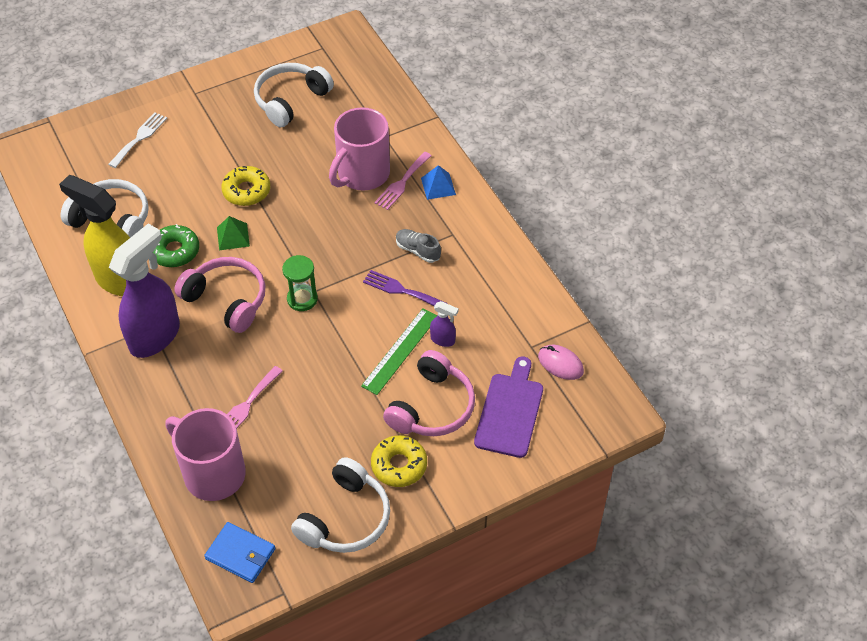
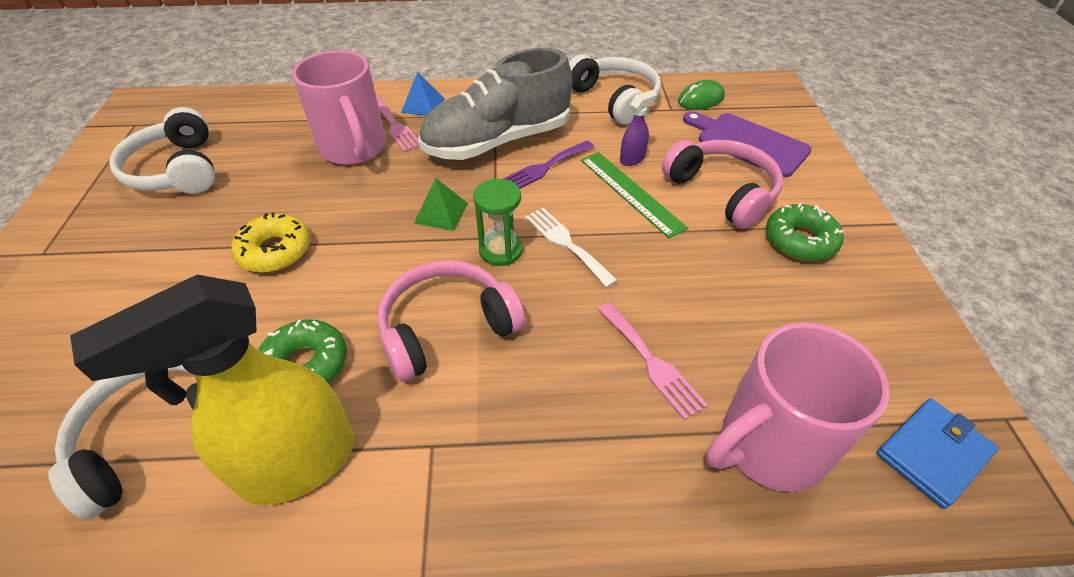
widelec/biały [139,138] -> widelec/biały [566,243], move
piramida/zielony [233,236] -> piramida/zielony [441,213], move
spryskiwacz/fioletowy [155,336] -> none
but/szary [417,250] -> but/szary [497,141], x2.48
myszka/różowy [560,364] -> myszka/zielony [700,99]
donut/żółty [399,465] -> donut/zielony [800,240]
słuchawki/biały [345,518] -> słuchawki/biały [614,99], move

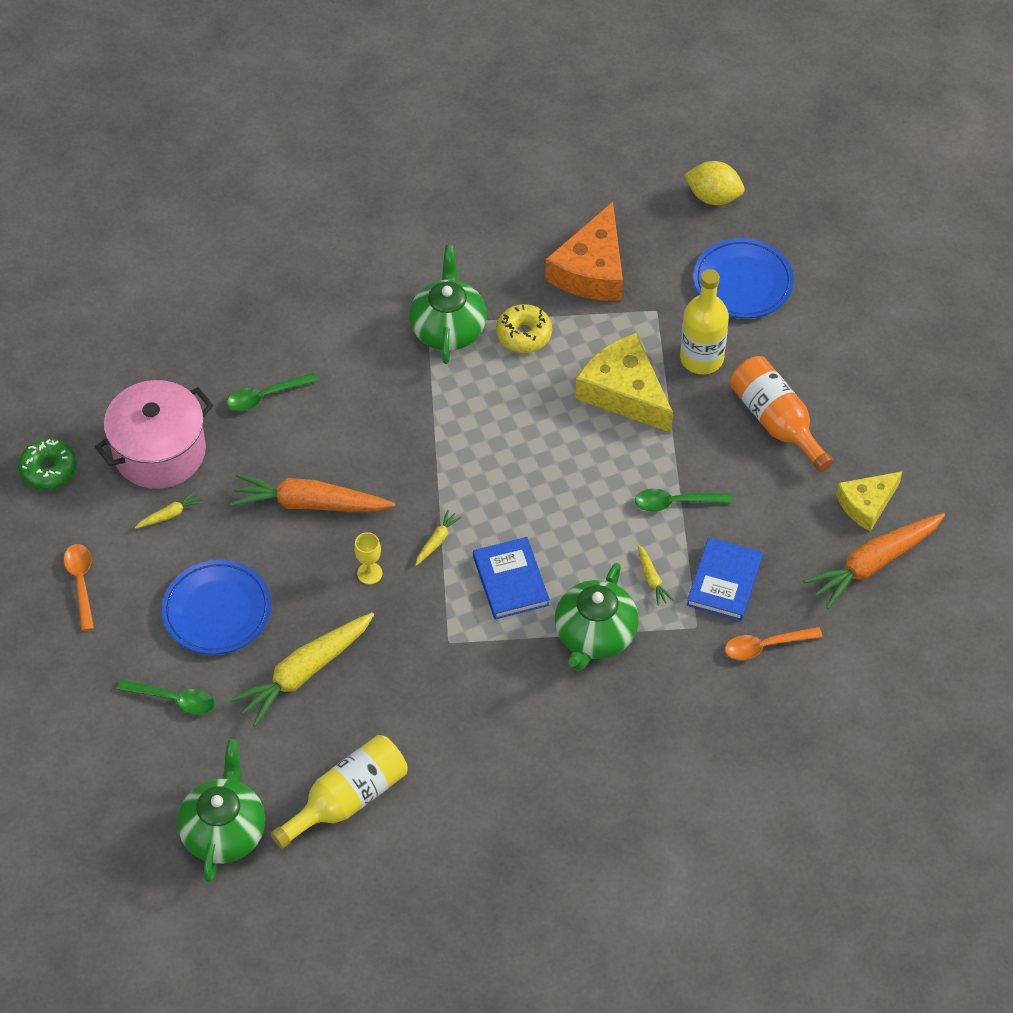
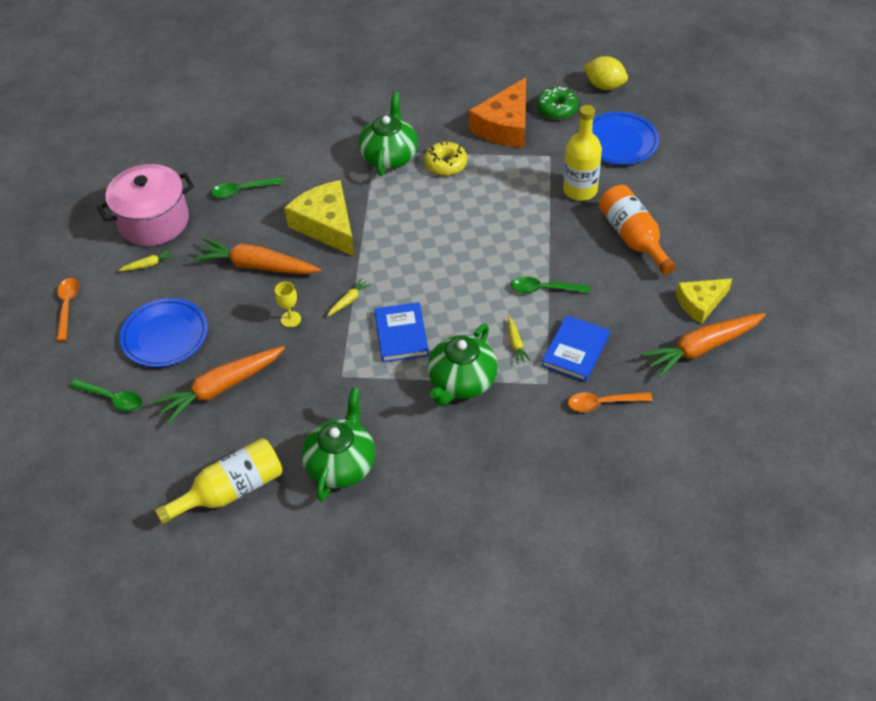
ser/żółty [624,392] -> ser/żółty [327,225], move
donut/zielony [48,470] -> donut/zielony [557,109], move
marchewka/żółty [304,673] -> marchewka/pomarańczowy [221,388]
imbryk/zielony [224,831] -> imbryk/zielony [341,464], move

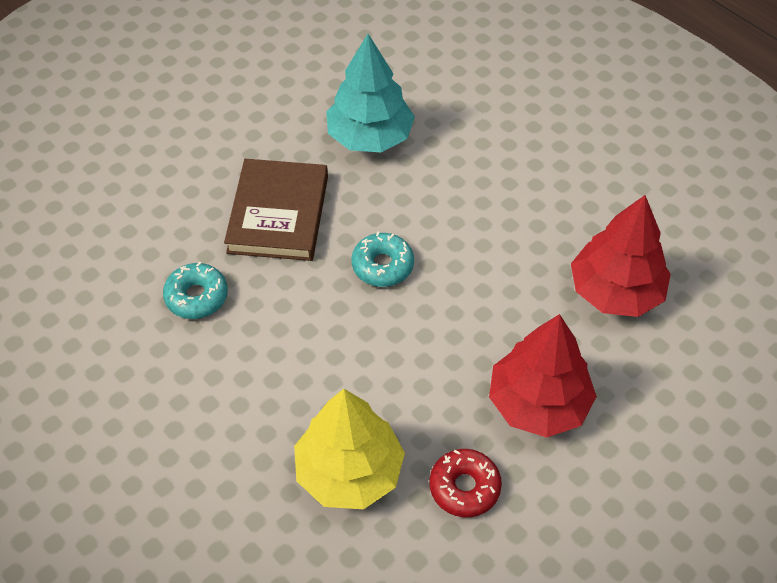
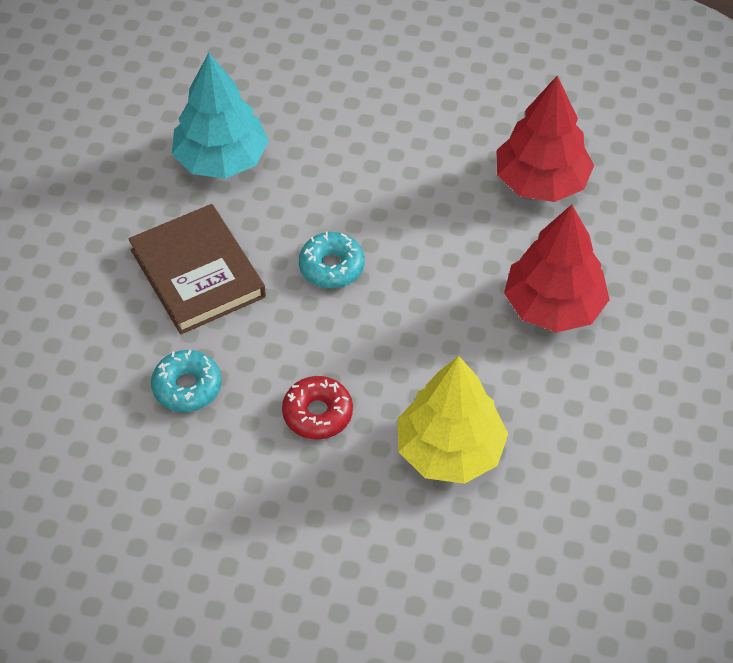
donut/czerwony [464,487] -> donut/czerwony [317,413], move

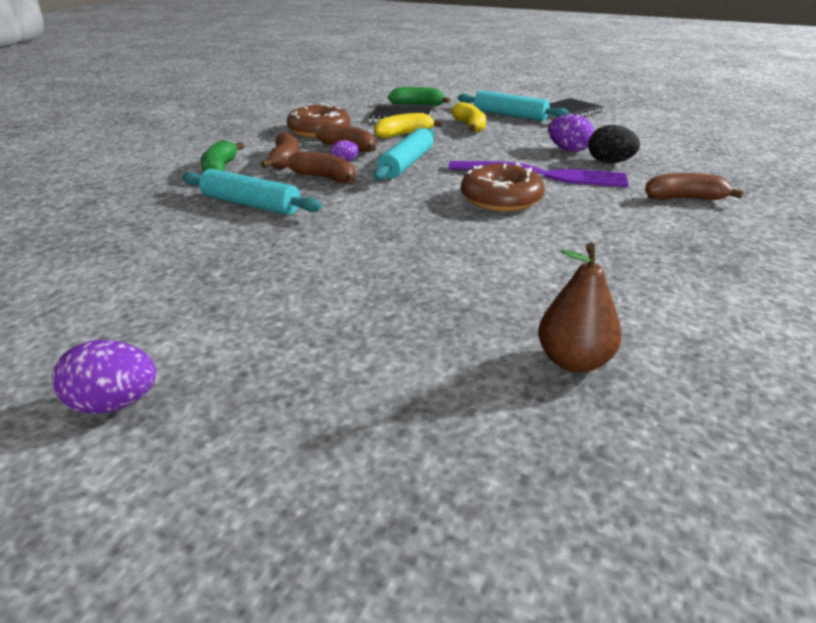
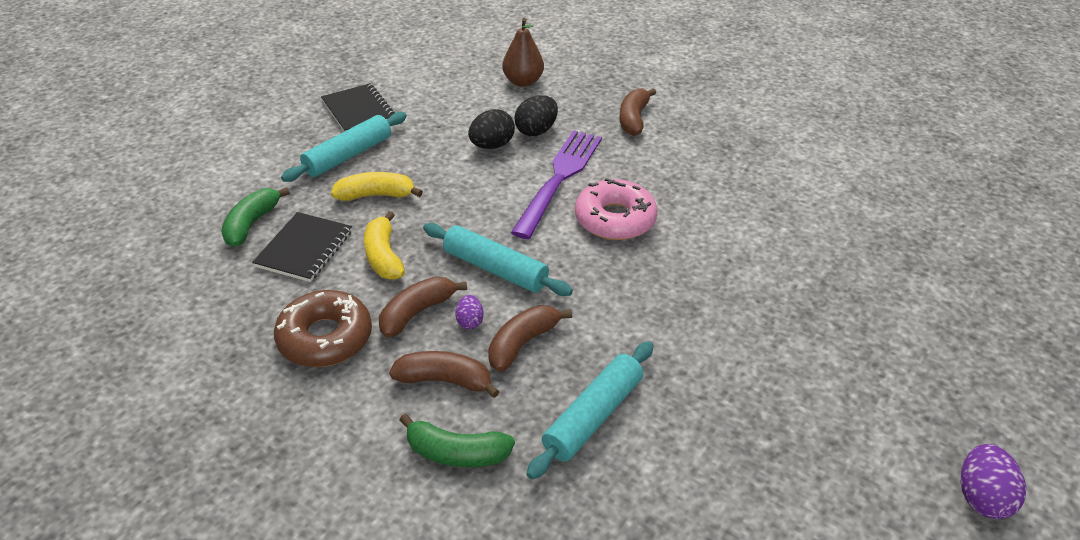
jajko/fioletowy [568,150] -> jajko/czarny [492,145]
donut/brązowy [501,199] -> donut/różowy [615,219]
gruszka/brązowy [574,361] -> gruszka/brązowy [523,82], move

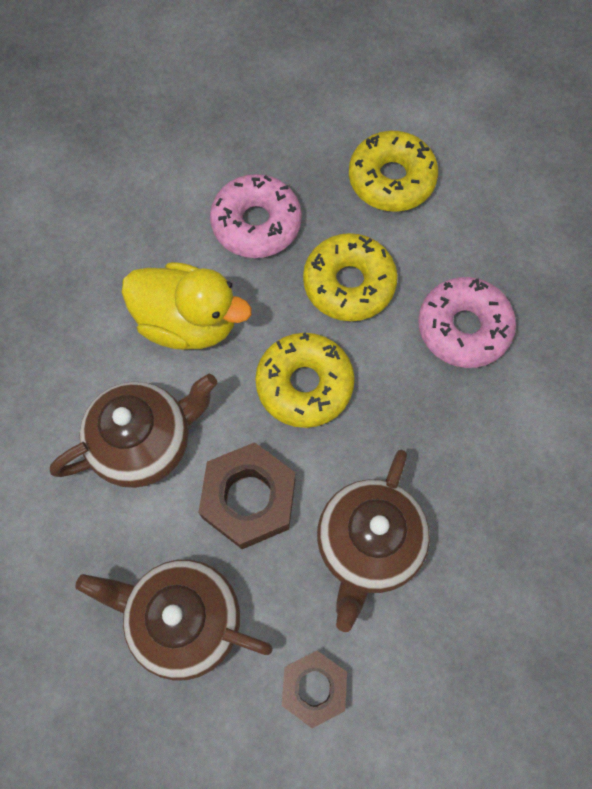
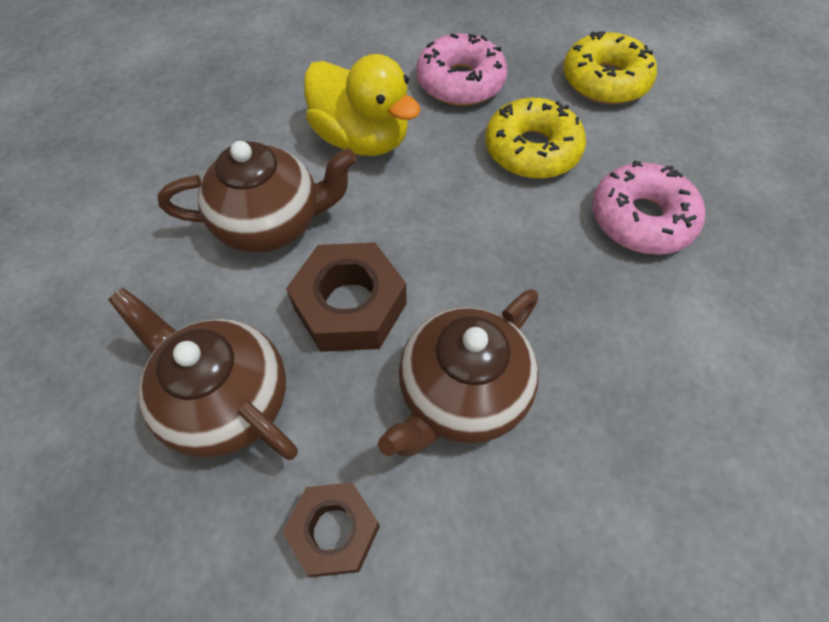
donut/żółty [304,385] -> none

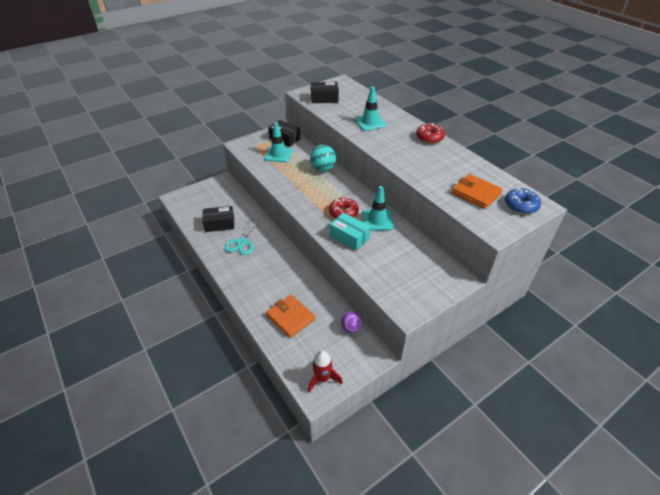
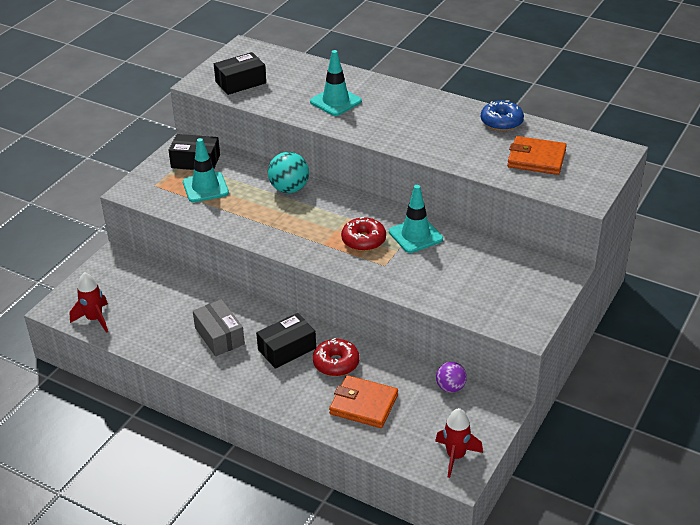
donut/czerwony [429,138] -> donut/czerwony [336,363], move
donut/niebieski [521,205] -> donut/niebieski [501,122], move
pudełko/czarny [219,224] -> pudełko/czarny [287,349], move
pudełko/turkusowy [349,237] -> none
nożyczki/turkusowy [242,242] -> pudełko/szary [219,336]
none -> rakieta/czerwony [94,319]

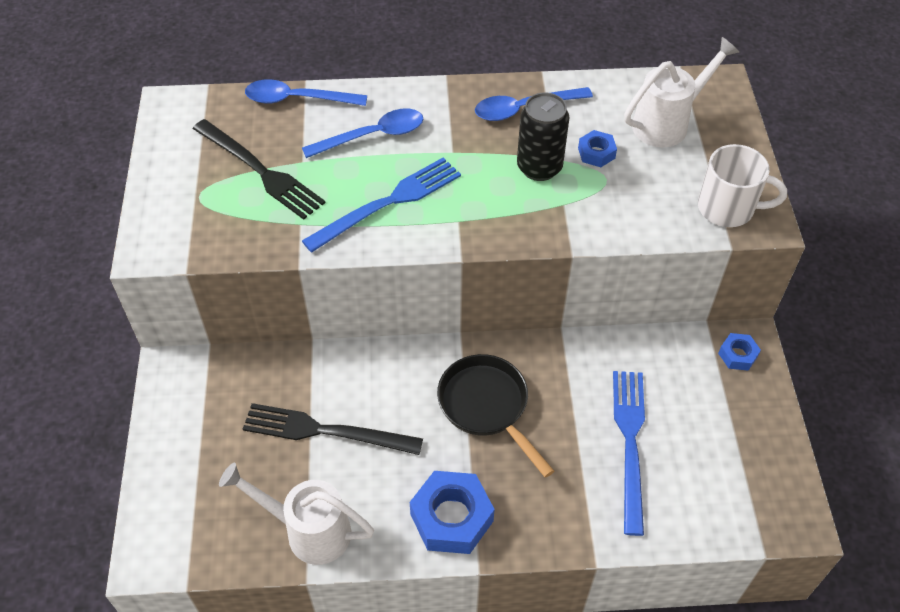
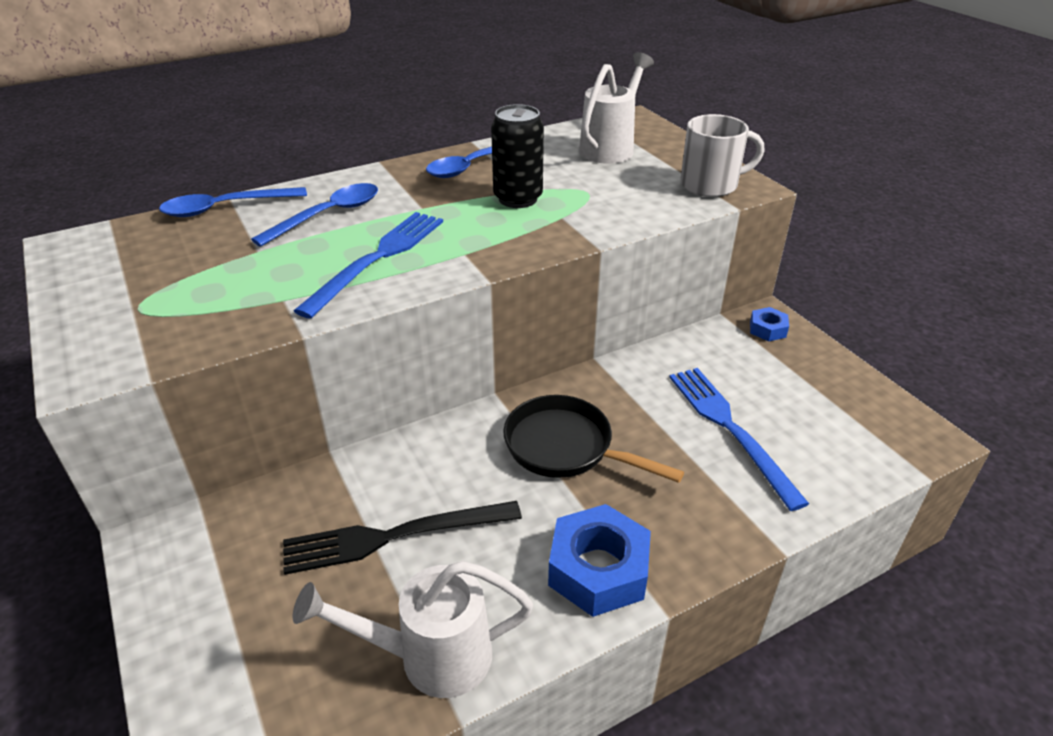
widelec/czarny [260,171] -> none
nakrętka/niebieski [596,153] -> none

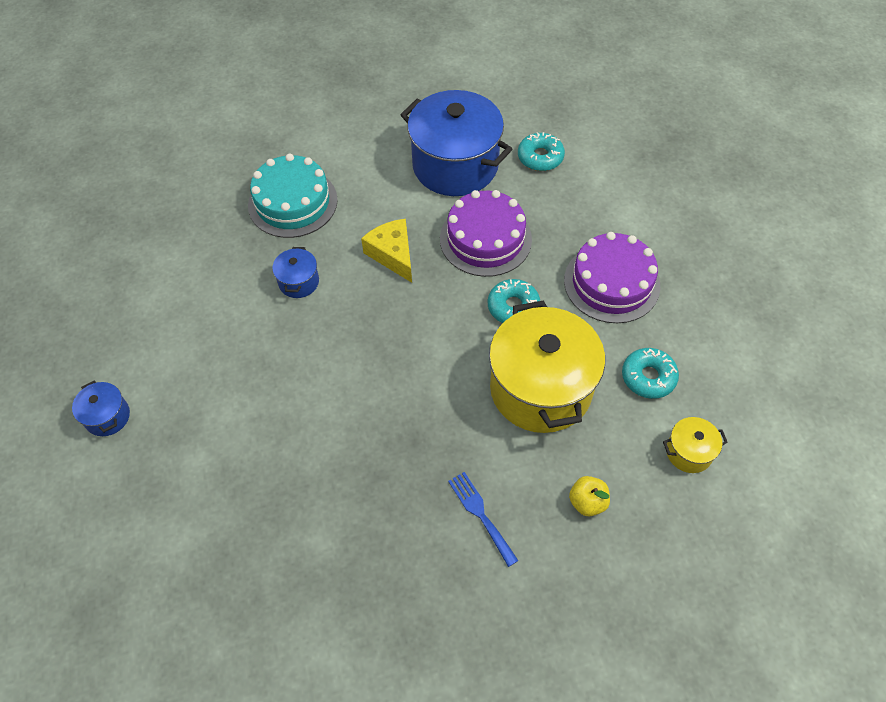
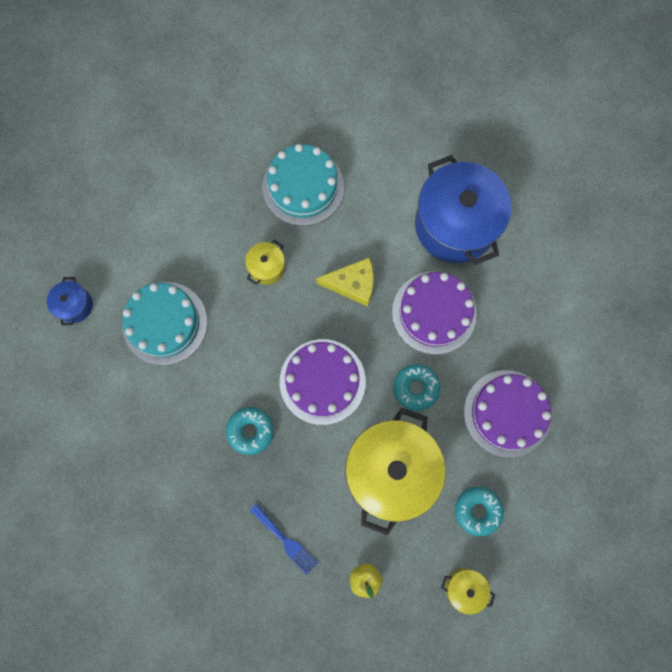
donut/turkusowy [540,157] -> donut/turkusowy [250,431], move
ser/żółty [393,254] -> ser/żółty [352,284], 90 degrees clockwise
garnek/niebieski [299,282] -> garnek/żółty [267,267]
widelec/niebieski [480,514] -> widelec/niebieski [285,540], 135 degrees clockwise
none -> tort/turkusowy [165,323]
none -> tort/fioletowy [322,381]

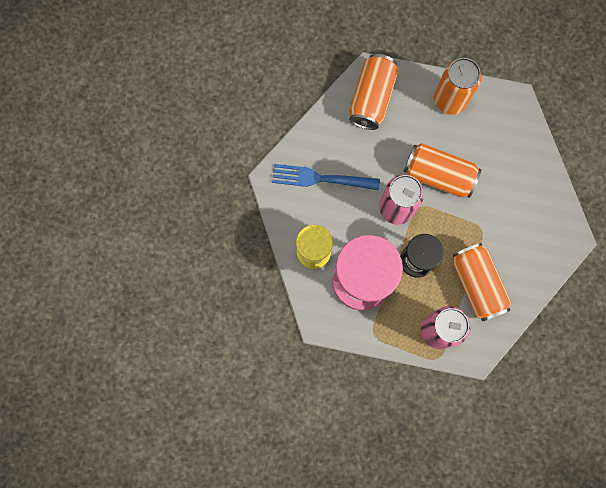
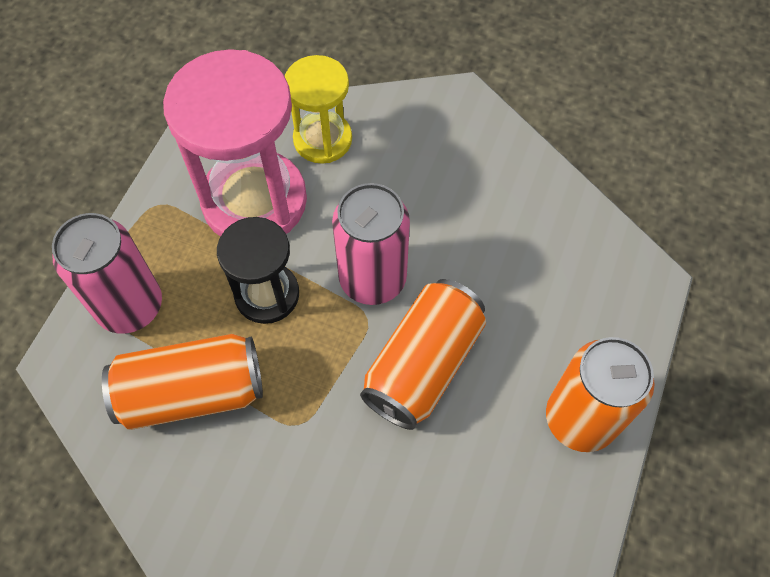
puszka/pomarańczowy [371,98] -> none
widelec/niebieski [321,178] -> none

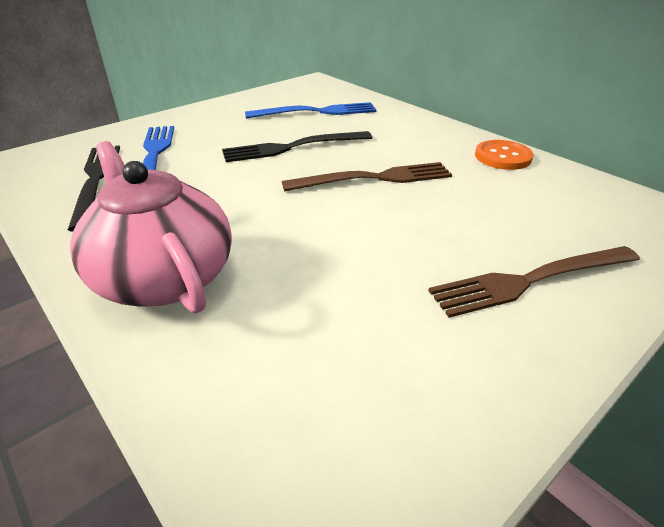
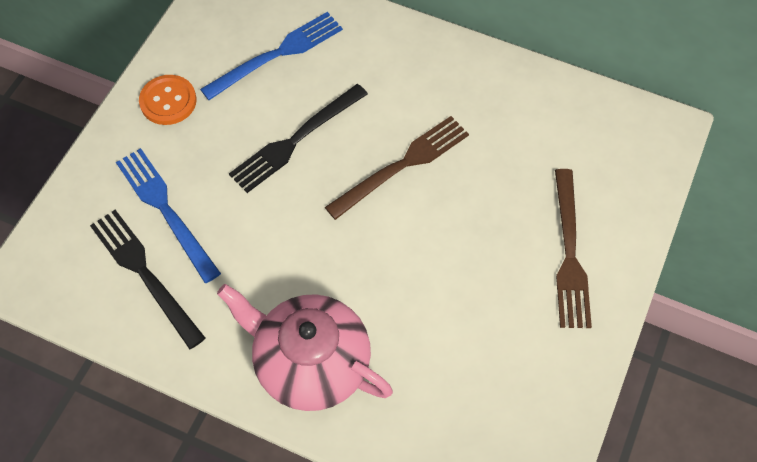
guzik/pomarańczowy [503,157] -> guzik/pomarańczowy [168,101], move
widelec/brązowy [530,280] -> widelec/brązowy [569,253], 45 degrees counterclockwise

